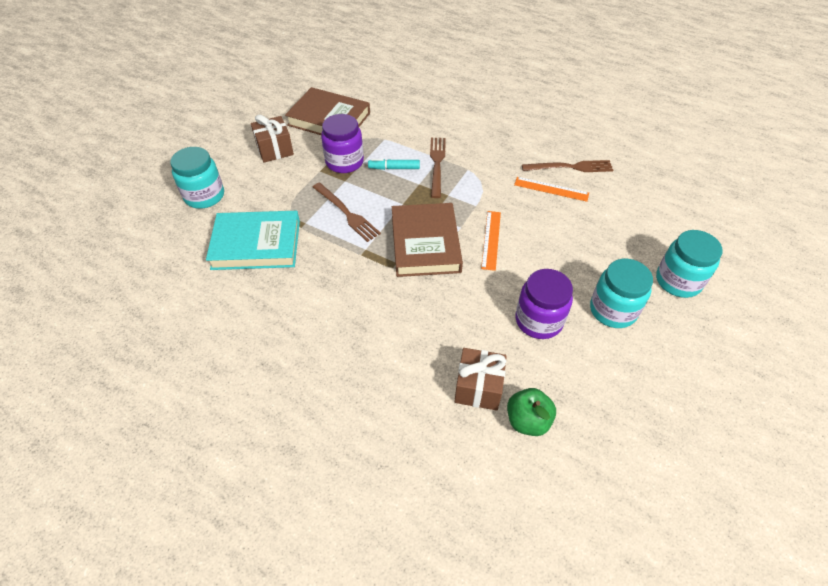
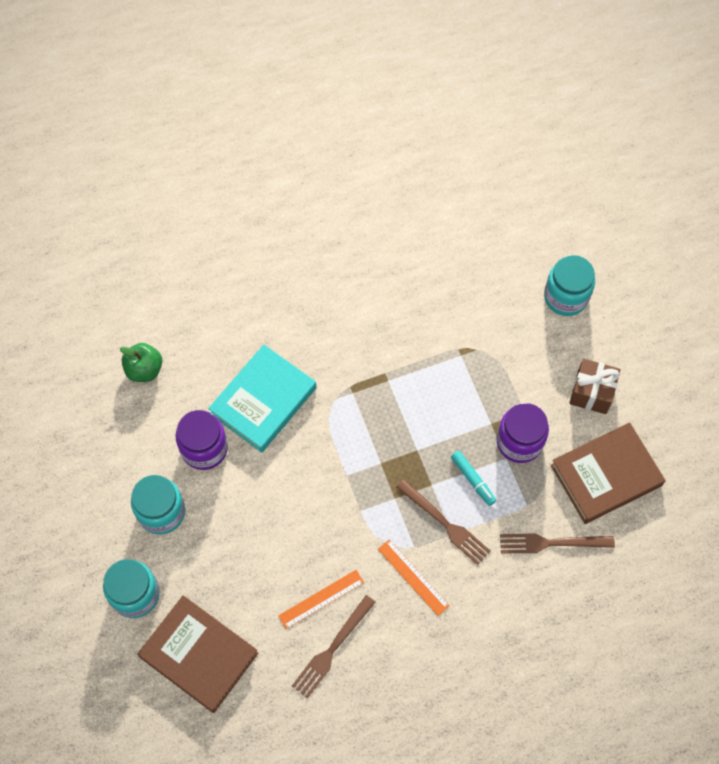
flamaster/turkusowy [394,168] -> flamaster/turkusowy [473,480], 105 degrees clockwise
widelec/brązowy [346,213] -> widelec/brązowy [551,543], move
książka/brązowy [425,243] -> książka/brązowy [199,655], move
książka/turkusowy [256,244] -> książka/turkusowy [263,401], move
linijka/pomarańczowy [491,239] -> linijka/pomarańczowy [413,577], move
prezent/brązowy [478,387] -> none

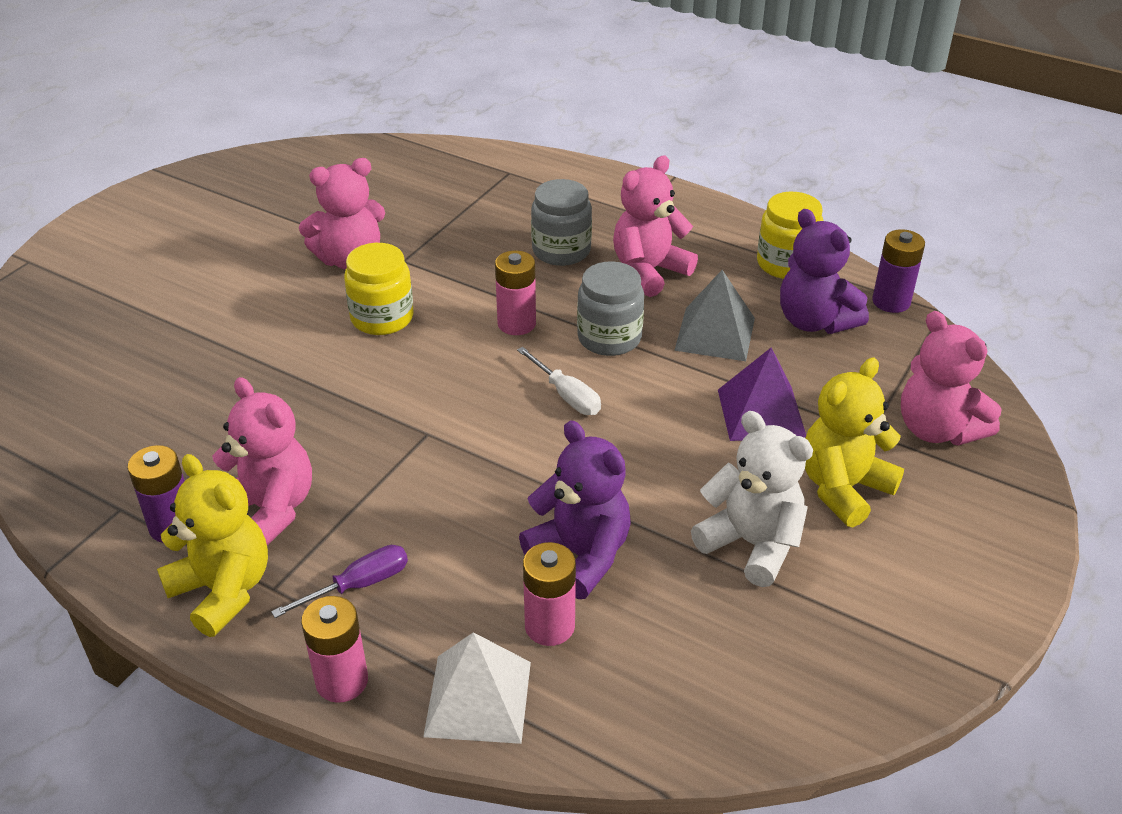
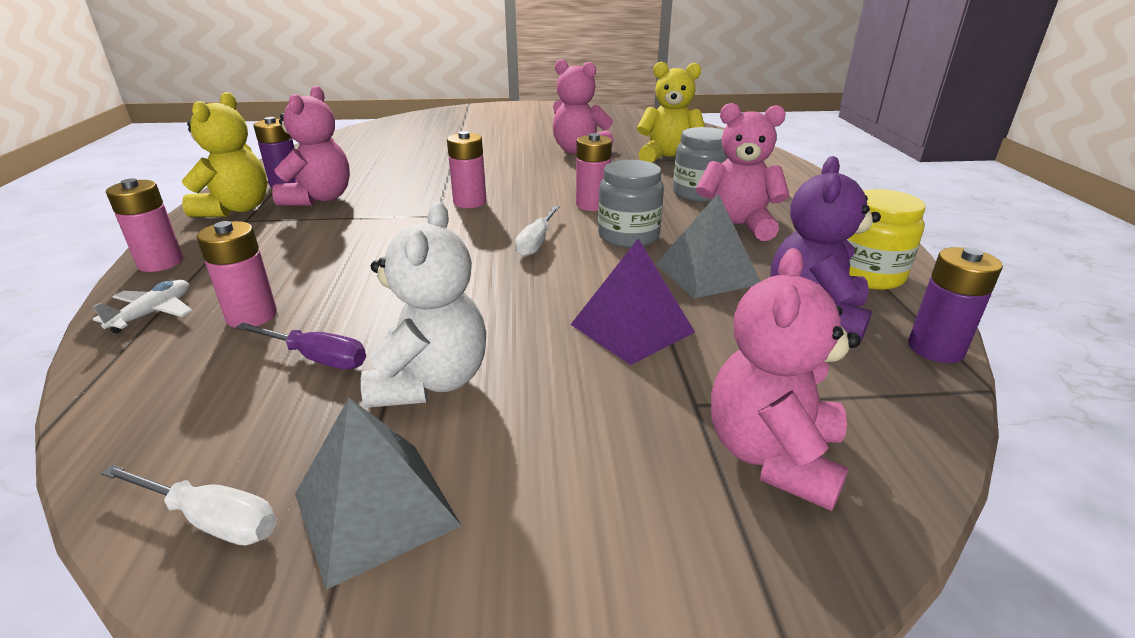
słoik/żółty [382,318] -> none
miś/żółty [843,488] -> miś/żółty [668,158], move
miś/fioletowy [580,555] -> none
śrubokręt/fioletowy [359,585] -> śrubokręt/fioletowy [317,358], move
piramida/biały [478,698] -> samolot/biały [154,313]
none -> bateria/różowy [470,202]
none -> piramida/szary [376,509]
none -> śrubokręt/biały [211,520]

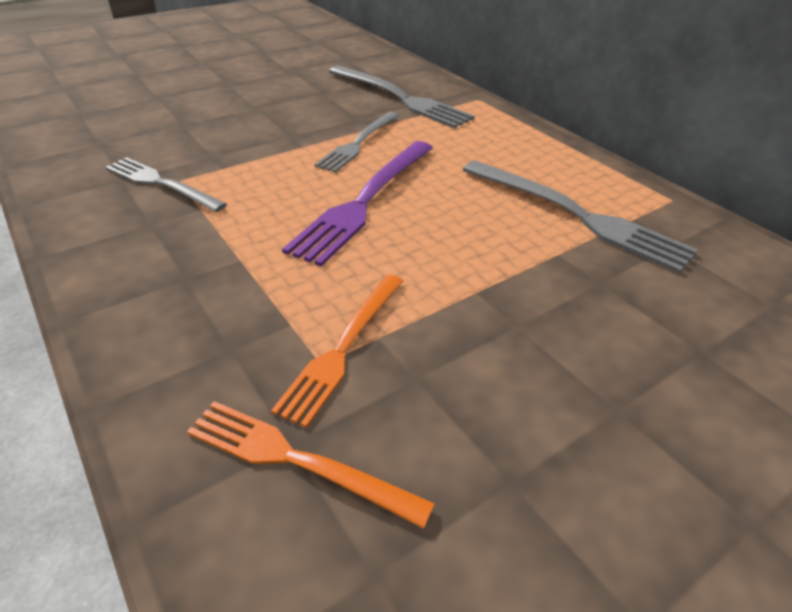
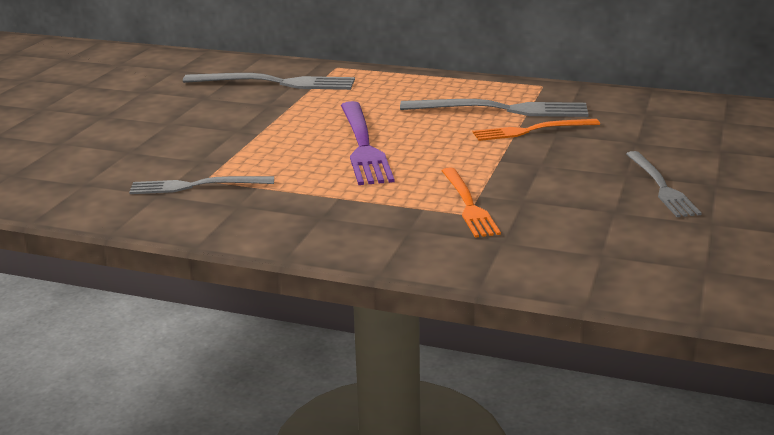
widelec/szary [358,143] -> widelec/szary [661,186], move
widelec/pomarańczowy [297,460] -> widelec/pomarańczowy [531,130], move

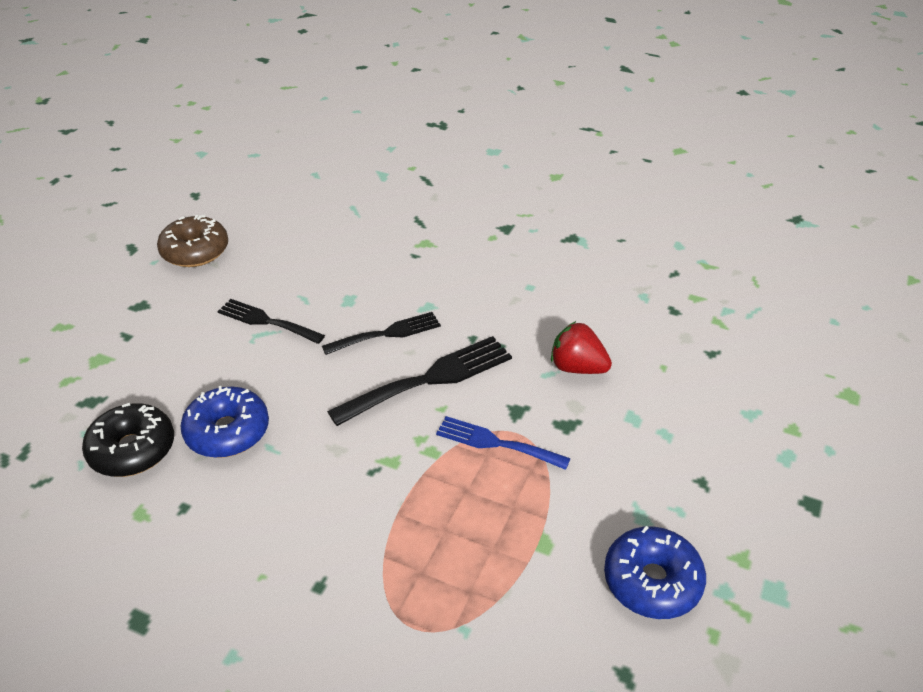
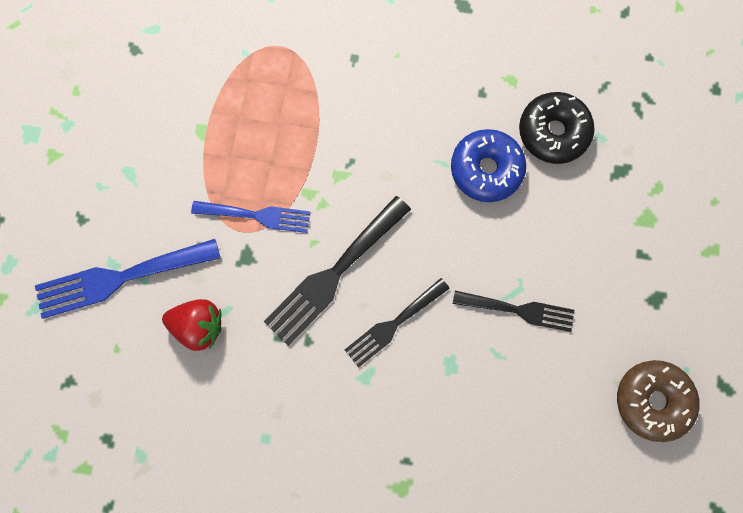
donut/niebieski [652,581] -> none
none -> widelec/niebieski [119,278]

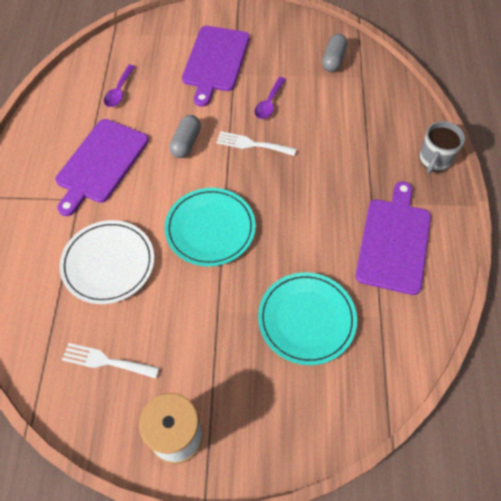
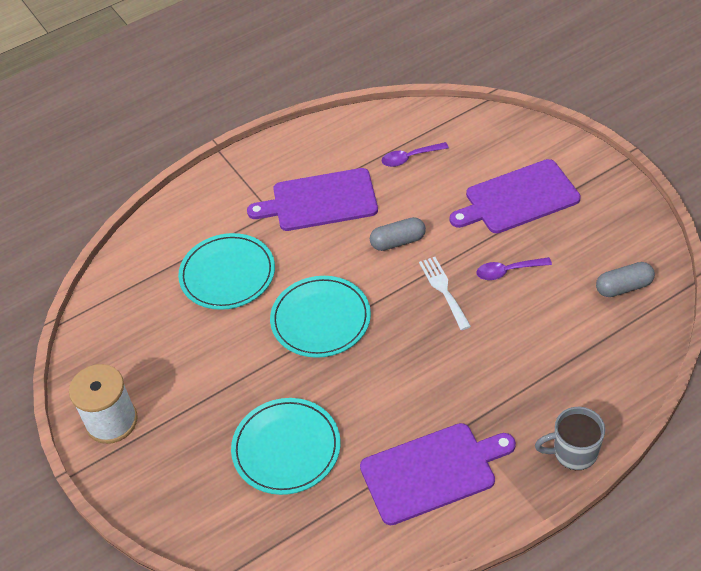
talerz/biały [108,263] -> talerz/turkusowy [227,274]
widelec/biały [106,361] -> none

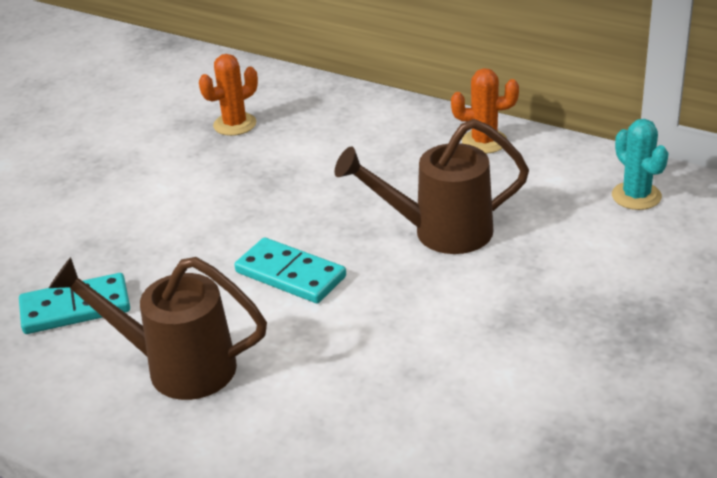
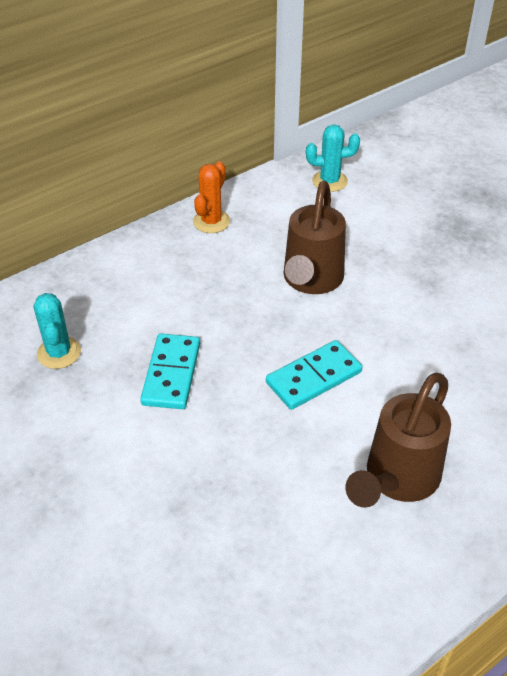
kaktus/pomarańczowy [235,124] -> kaktus/turkusowy [59,353]
kostka domina/turkusowy [75,308] -> kostka domina/turkusowy [171,374], move

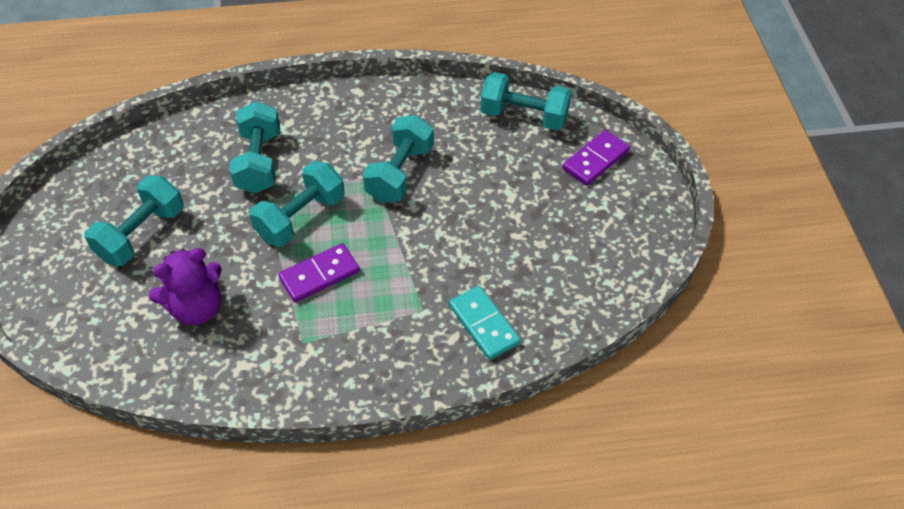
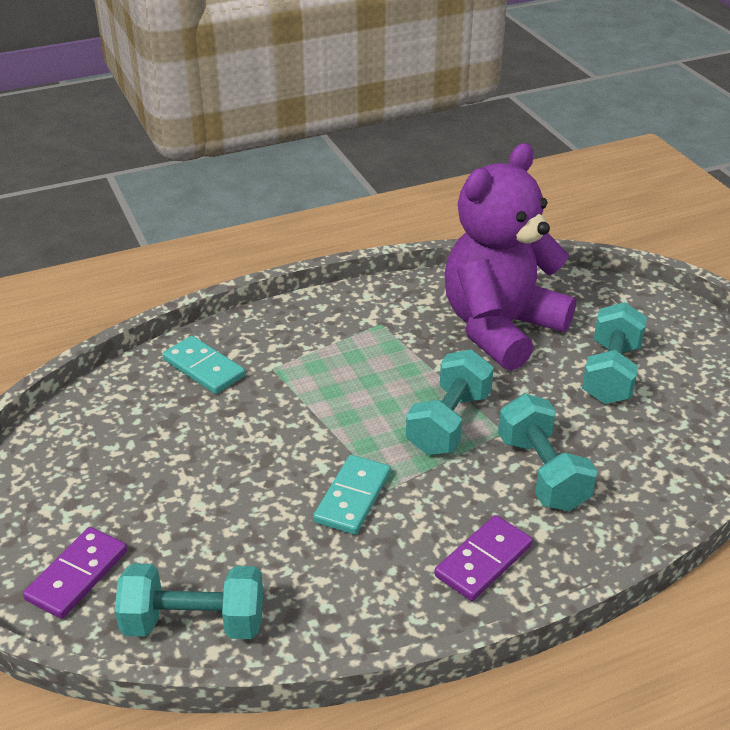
hantel/turkusowy [400,173] -> kostka domina/turkusowy [352,497]
kostka domina/fioletowy [319,275] -> kostka domina/fioletowy [483,560], move
miś/fioletowy [197,308] -> miś/fioletowy [500,328], x1.83

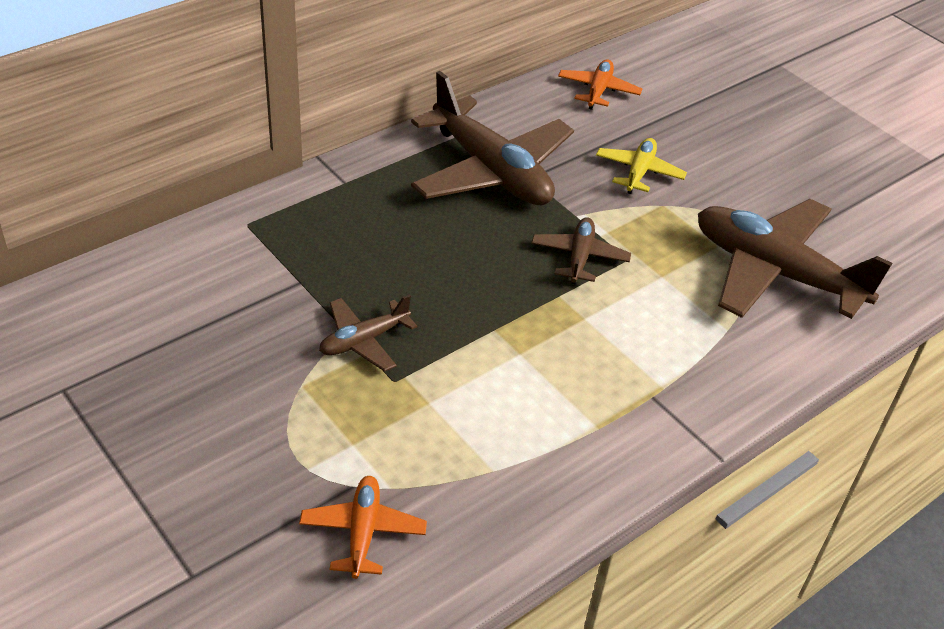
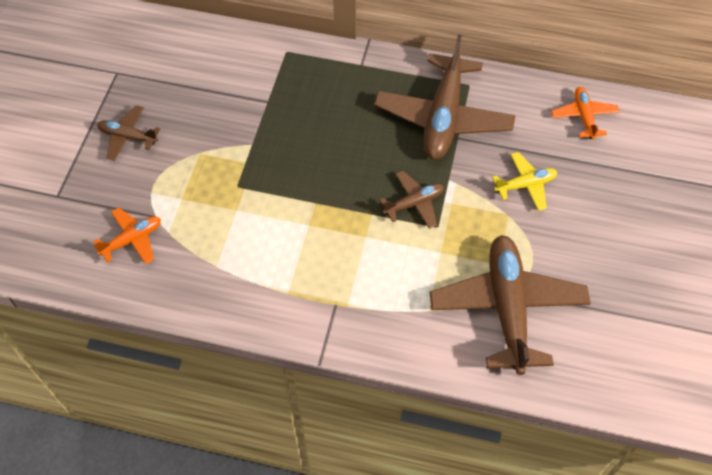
samolot/pomarańczowy [598,91] -> samolot/pomarańczowy [584,117], 75 degrees counterclockwise
samolot/brązowy [364,340] -> samolot/brązowy [128,137], move

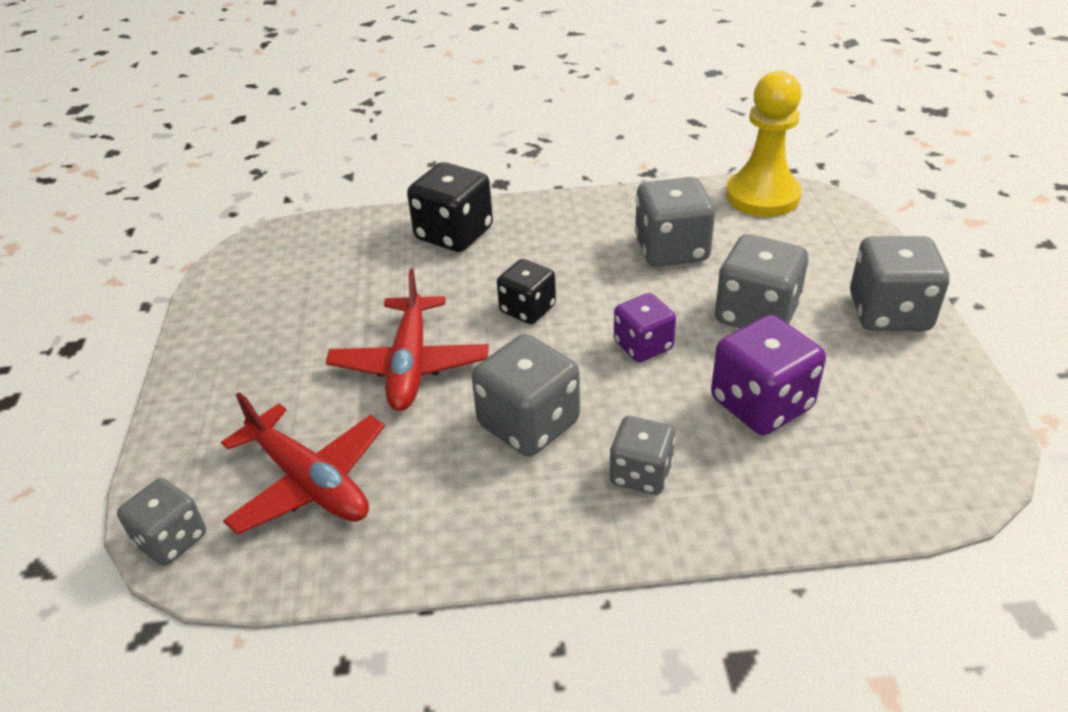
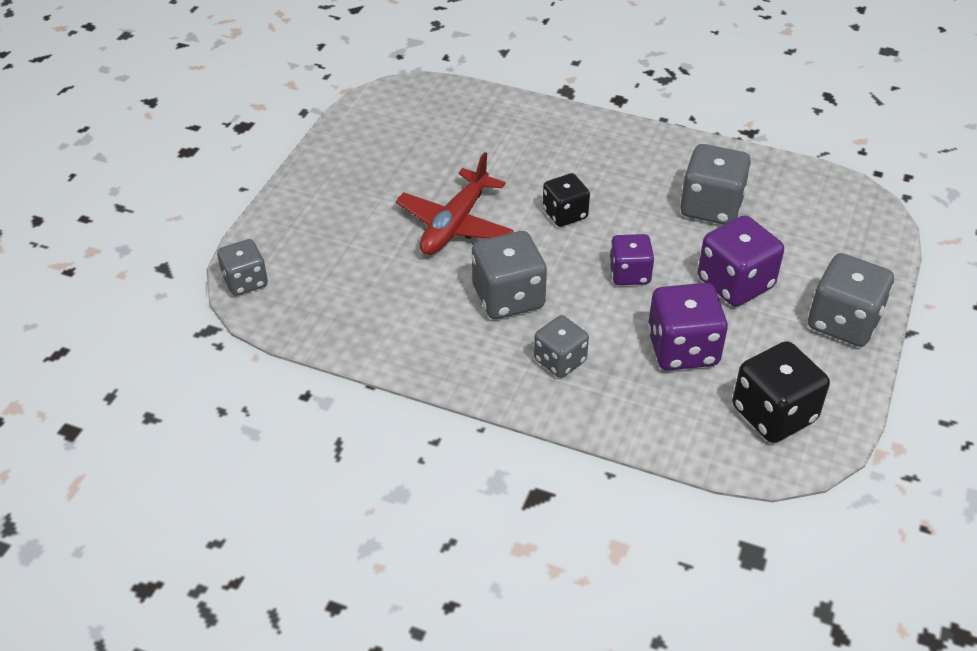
pionek/żółty [762,196] -> none
kostka do gry/czarny [454,234] -> kostka do gry/czarny [773,414], move
kostka do gry/szary [756,314] -> kostka do gry/fioletowy [735,283]
samolot/czerwony [309,482] -> none

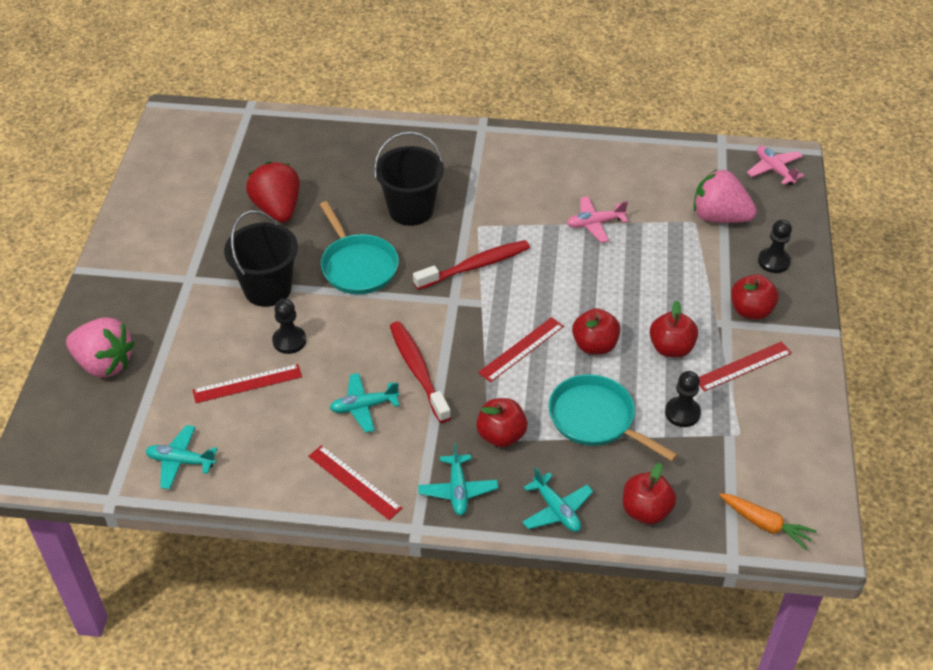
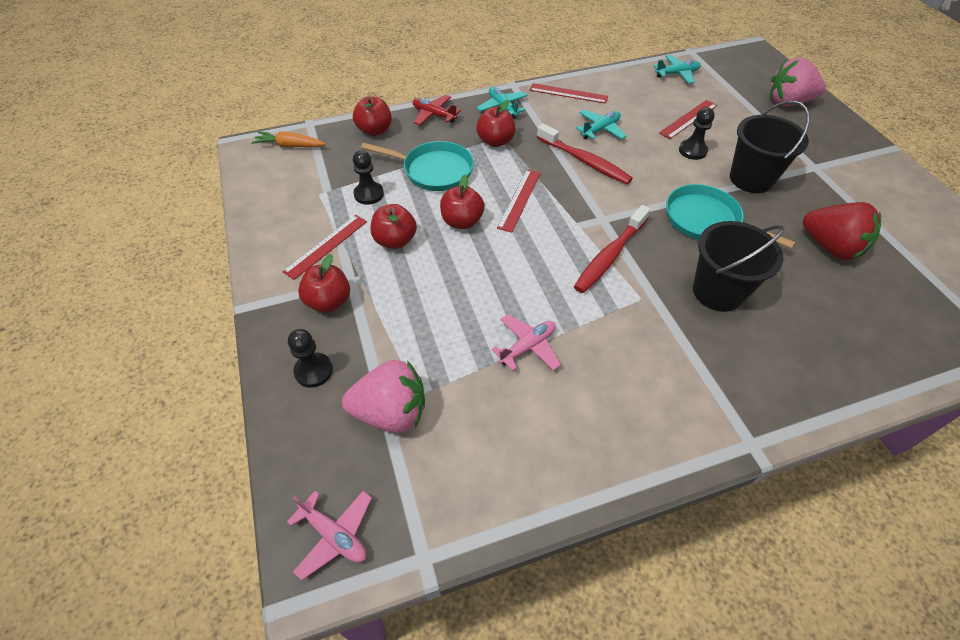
samolot/turkusowy [556,510] -> samolot/czerwony [434,115]

